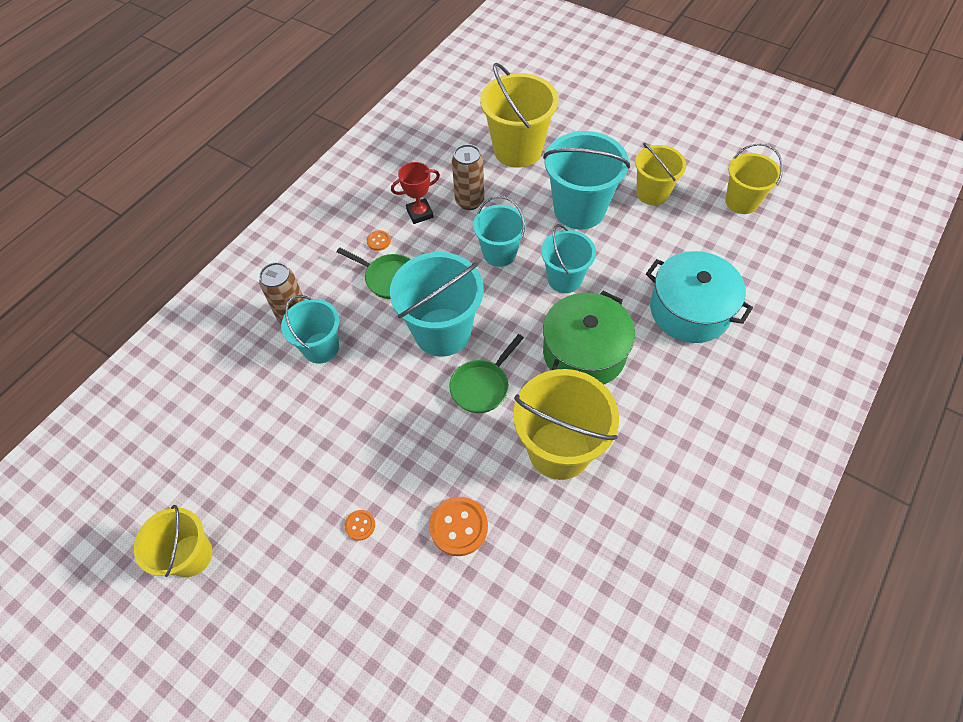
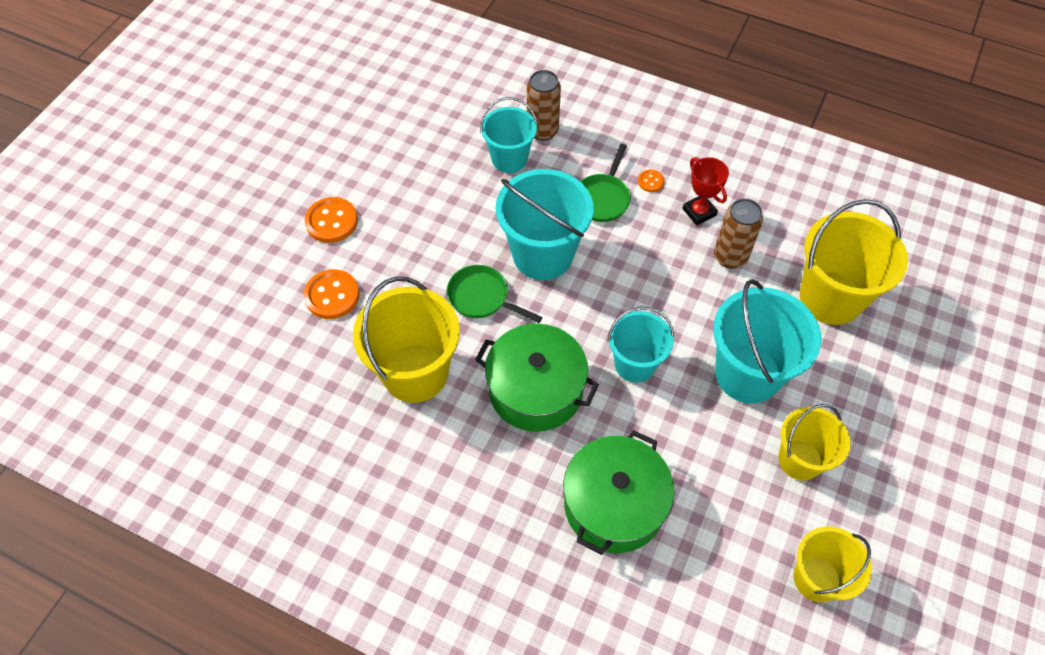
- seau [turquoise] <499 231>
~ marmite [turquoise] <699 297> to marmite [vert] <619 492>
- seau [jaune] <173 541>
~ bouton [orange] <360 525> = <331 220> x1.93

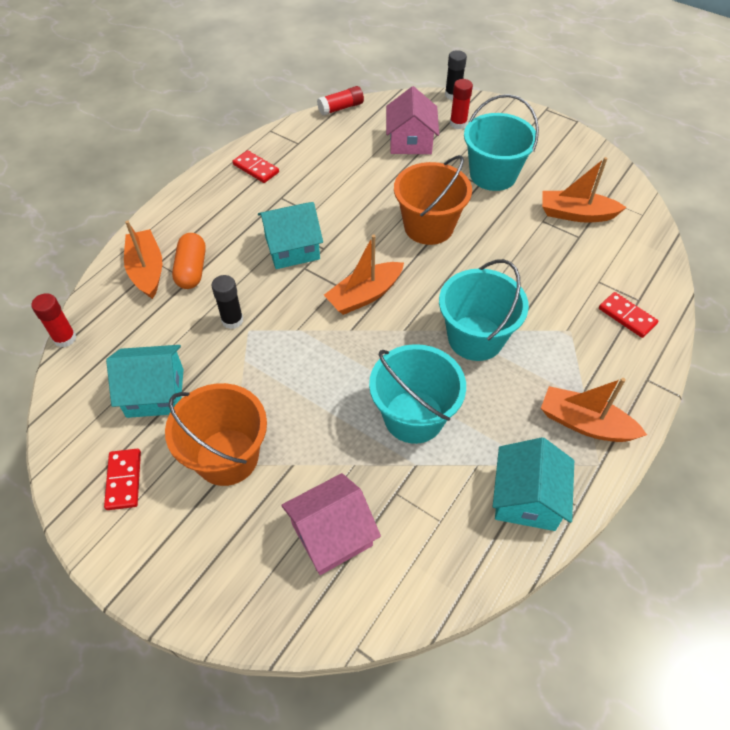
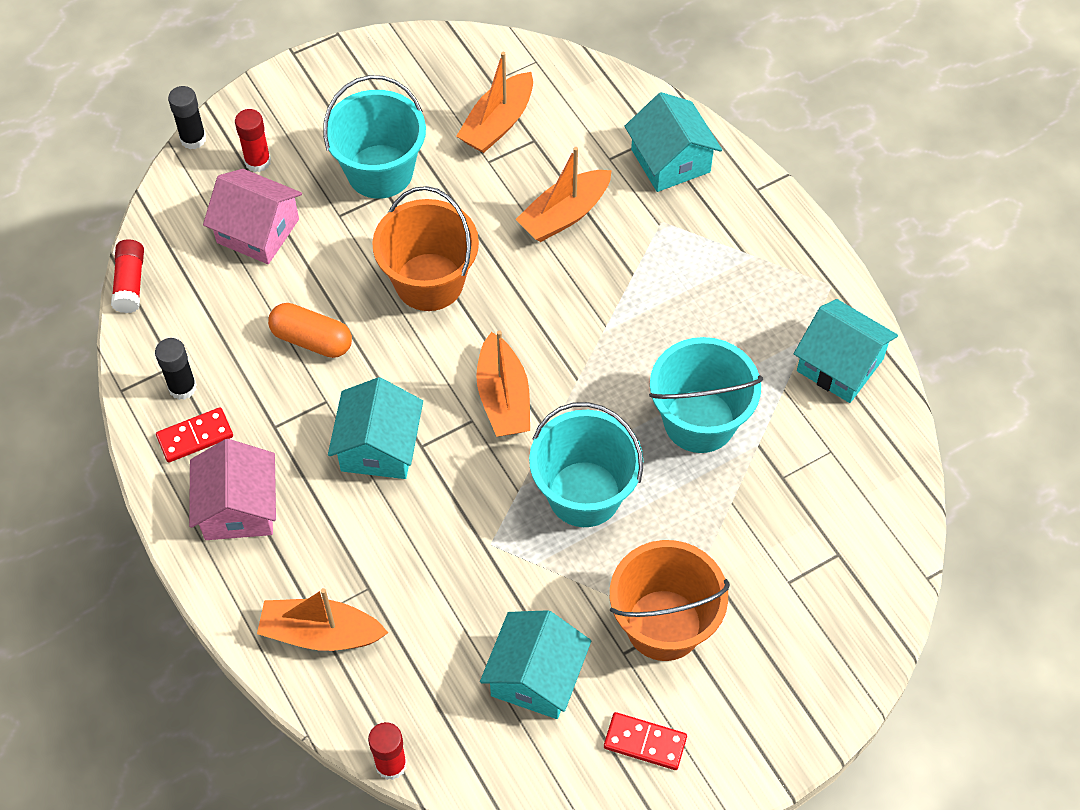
~ gélule [orange] <189 261> to <310 330>
~ seau [turquoise] <484 310> to <586 464>
~ bâton de colle [noir] <227 302> to <176 369>
~ domino [rouge] <628 315> to maison [turquoise] <673 142>
~ bateau [orange] <594 410> to <563 194>
~ maison [rose] <331 524> to <232 489>

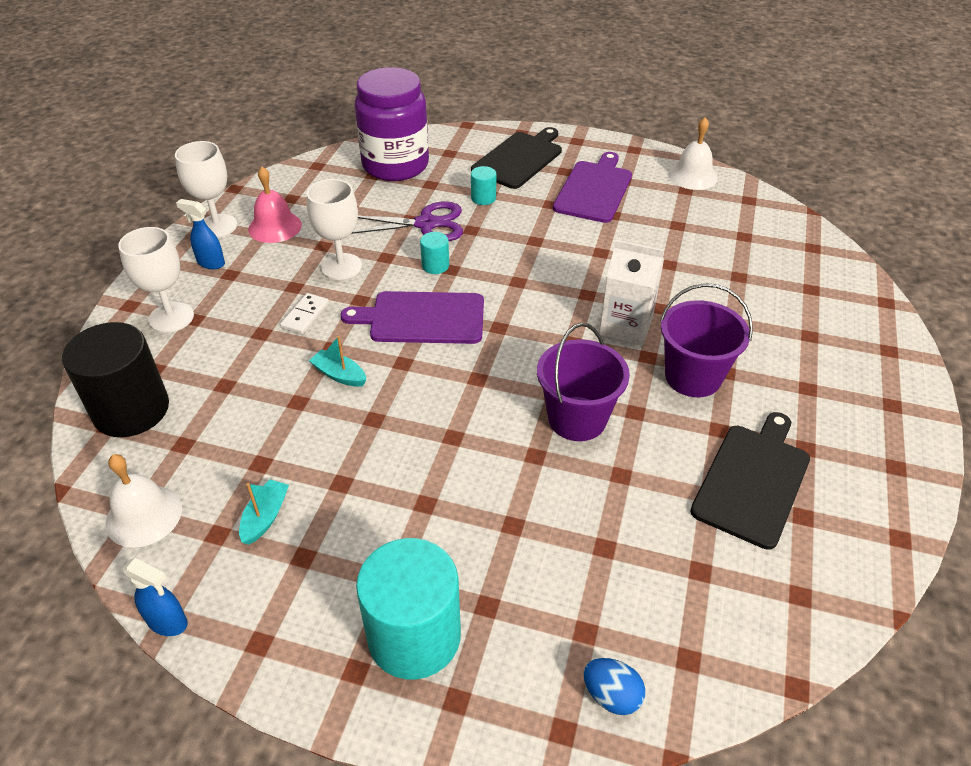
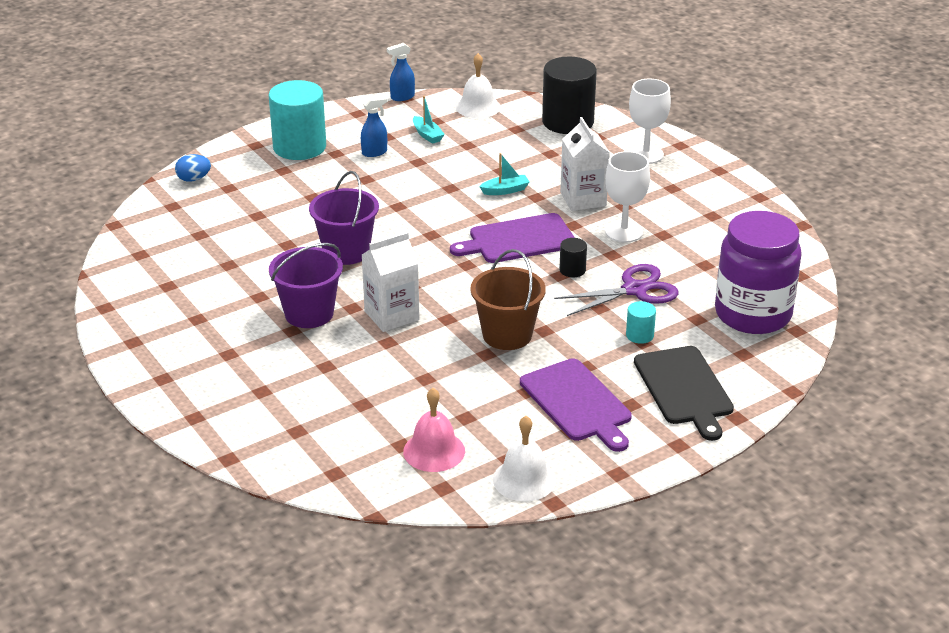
- verre à pied [blanc] <206 189>
~ cloche [rose] <275 205> to <434 430>
~ vaporisateur [bleu] <200 234> to <374 126>
~ ciseaux [violet] <407 221> = <616 290> 150 degrees counterclockwise
~ cylindre [turquoise] <434 253> to cylindre [noir] <573 258>
~ planche à découper [violet] <412 317> = <512 238> 150 degrees counterclockwise
~ domino [blanc] <304 313> to brique de lait [blanc] <585 164>
- planche à découper [noir] <750 481>
+ seau [marron] <508 299>

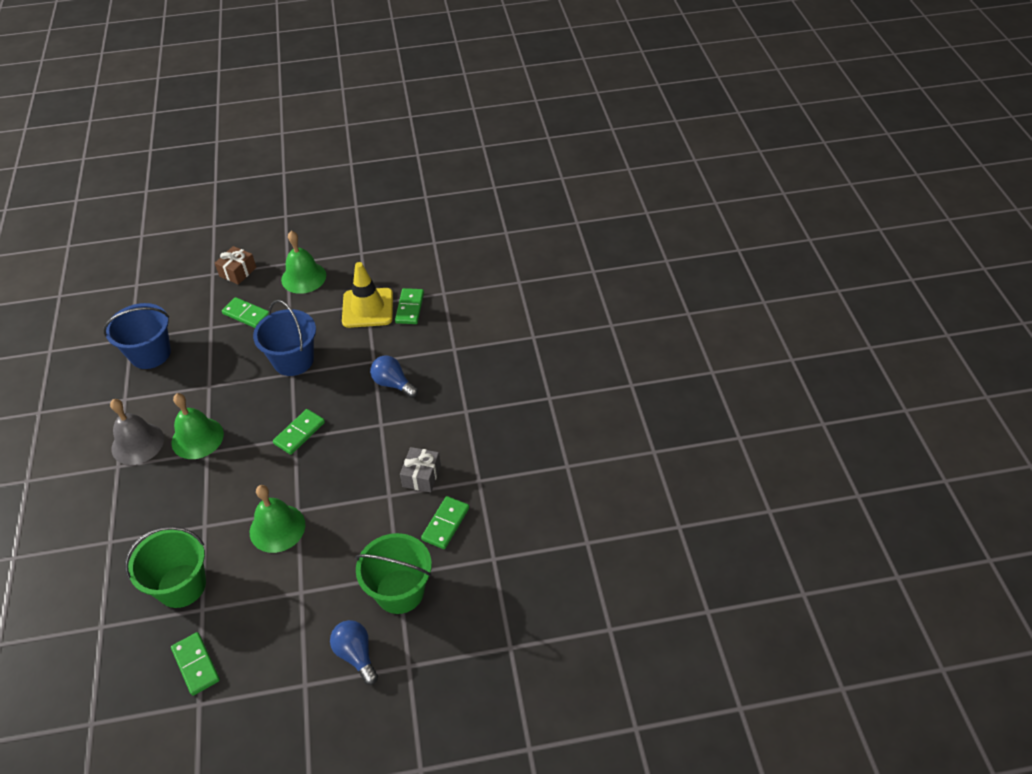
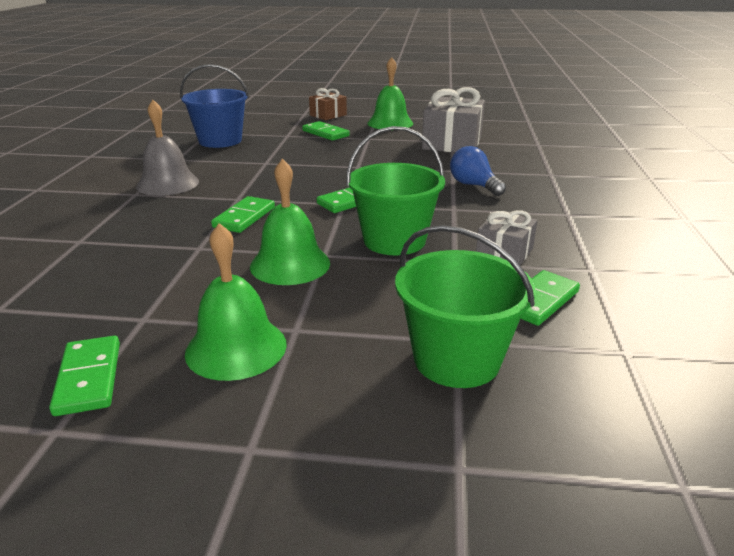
~ cône de chantier [jaune] <367 295> to cadeau [gris] <453 119>
~ domino [vert] <409 306> to <243 214>
- seau [bleu] <284 338>
~ cloche [vert] <198 426> to <236 302>
~ seau [vert] <165 567> to <395 190>
- ampoule [bleu] <354 652>

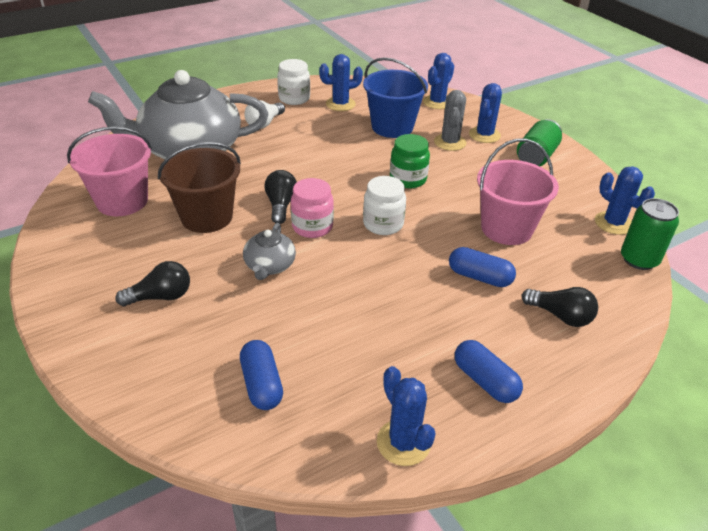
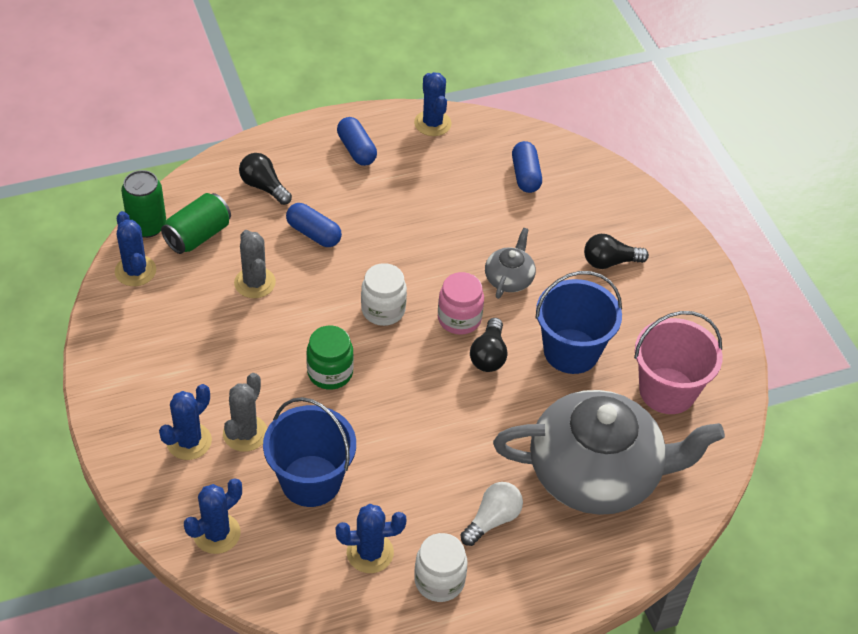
~ canette [vert] <539 142> to <196 223>
~ seau [rose] <518 192> to cactus [gris] <255 264>
~ seau [marron] <199 187> to seau [bleu] <578 322>

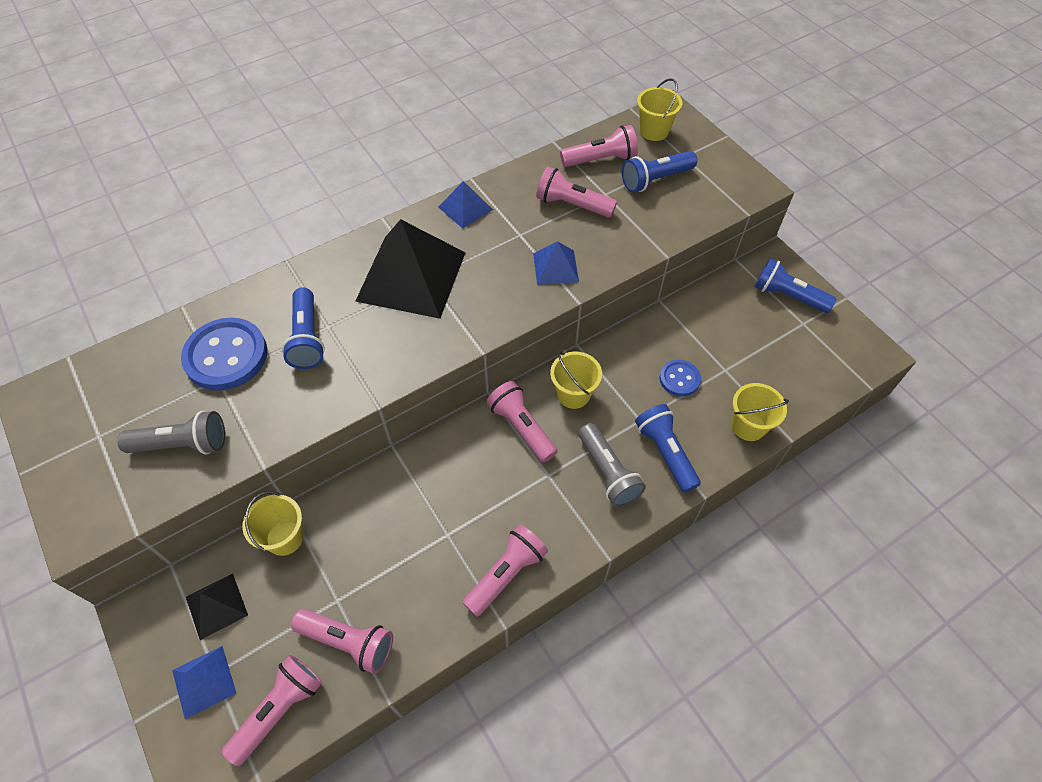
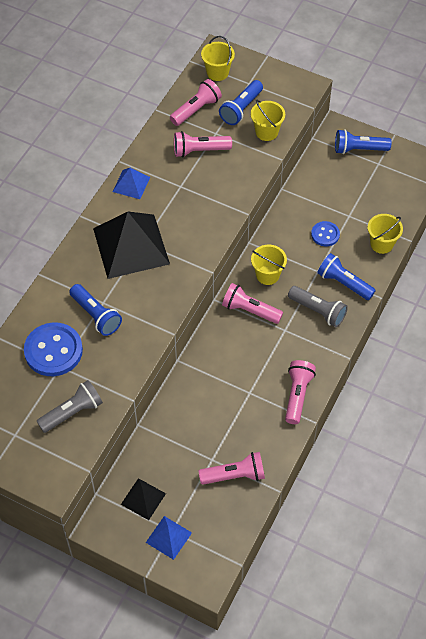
- pyramide [bleu] <556 263>
~ seau [jaune] <273 523> to <268 120>
- lampe de poche [rose] <272 710>

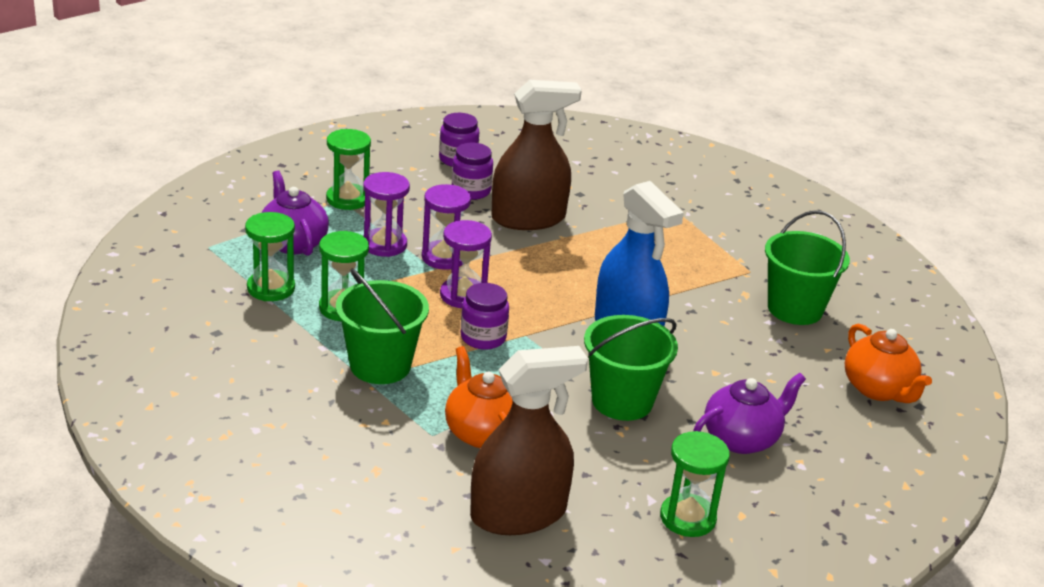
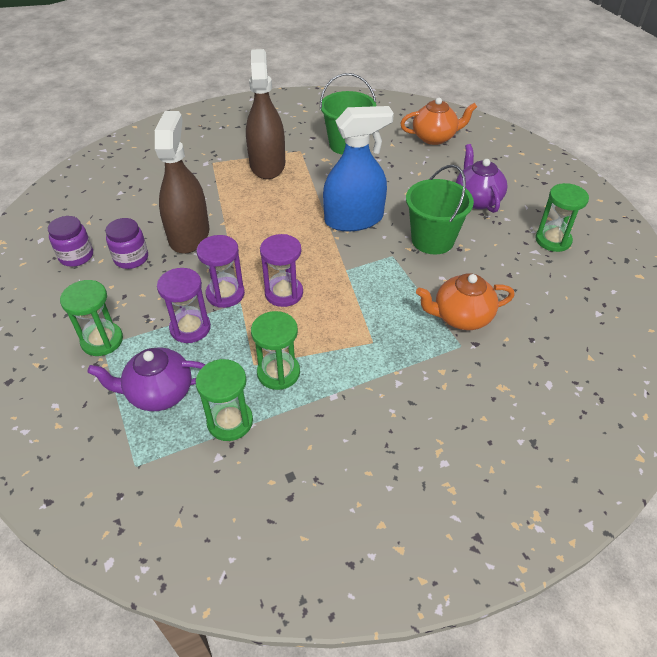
- seau [vert] <382 326>
- bocal [violet] <484 316>
~ vaporisateur [marron] <529 440> to <265 114>

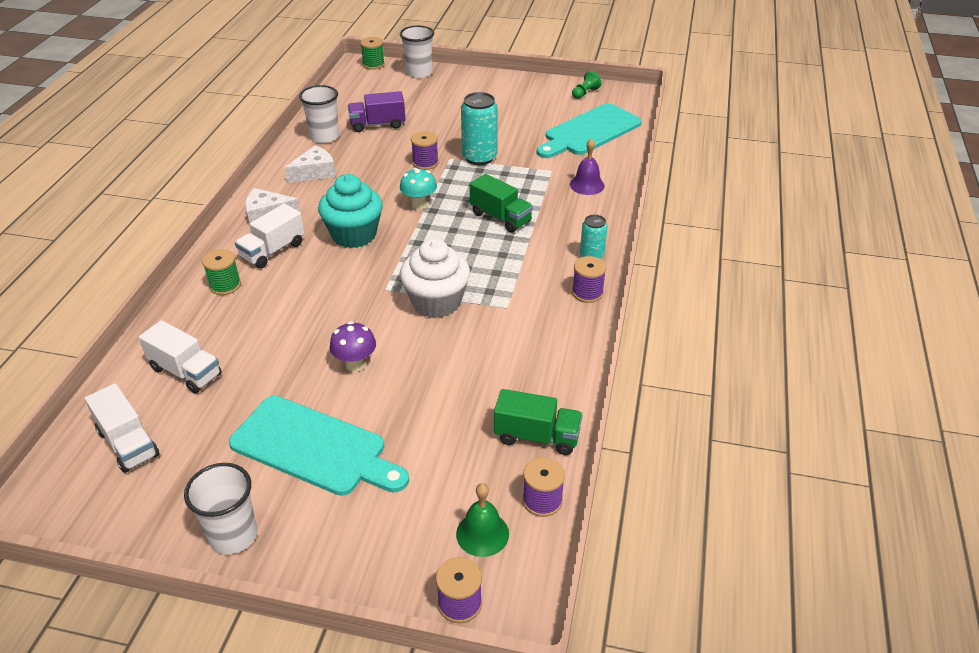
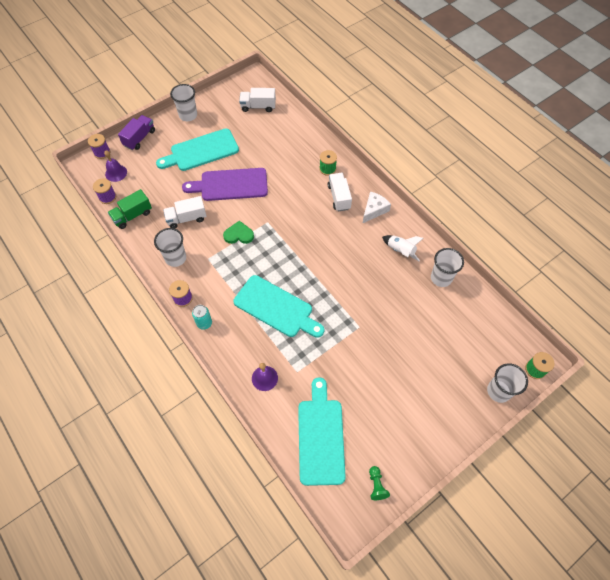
~ camion [violet] <377 111> to <136 132>
- canette [turquoise] <479 128>
- bobine [violet] <425 150>
~ fromage [blanc] <310 164> to fusée [blanc] <402 248>
- champignon [turquoise] <418 189>
- muffin [turquoise] <350 211>
~ camion [vert] <501 203> to planche à découper [turquoise] <278 306>
~ muffin [blanc] <435 278> to cœur [vert] <238 232>
~ camion [blanc] <180 356> to <185 212>
~ champignon [violet] <353 346> to planche à découper [violet] <225 184>
~ cloche [vert] <482 520> to cloche [violet] <115 166>
+ gobelet [blanc] <170 247>

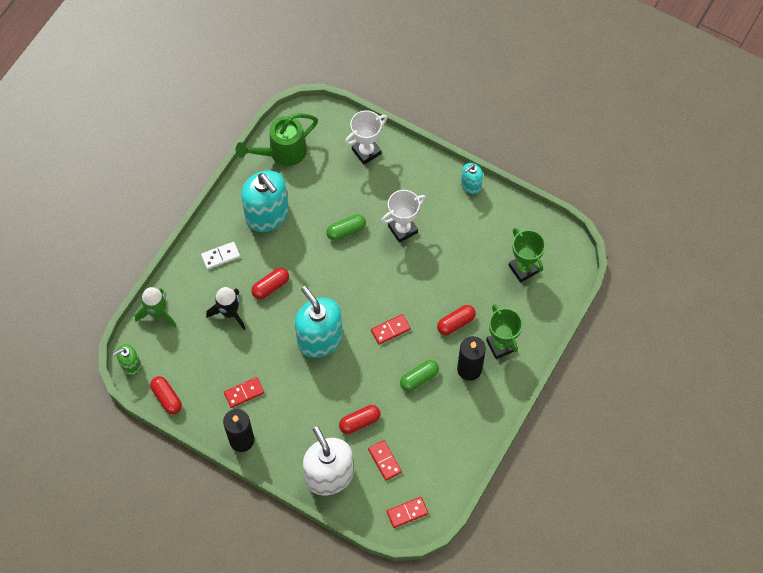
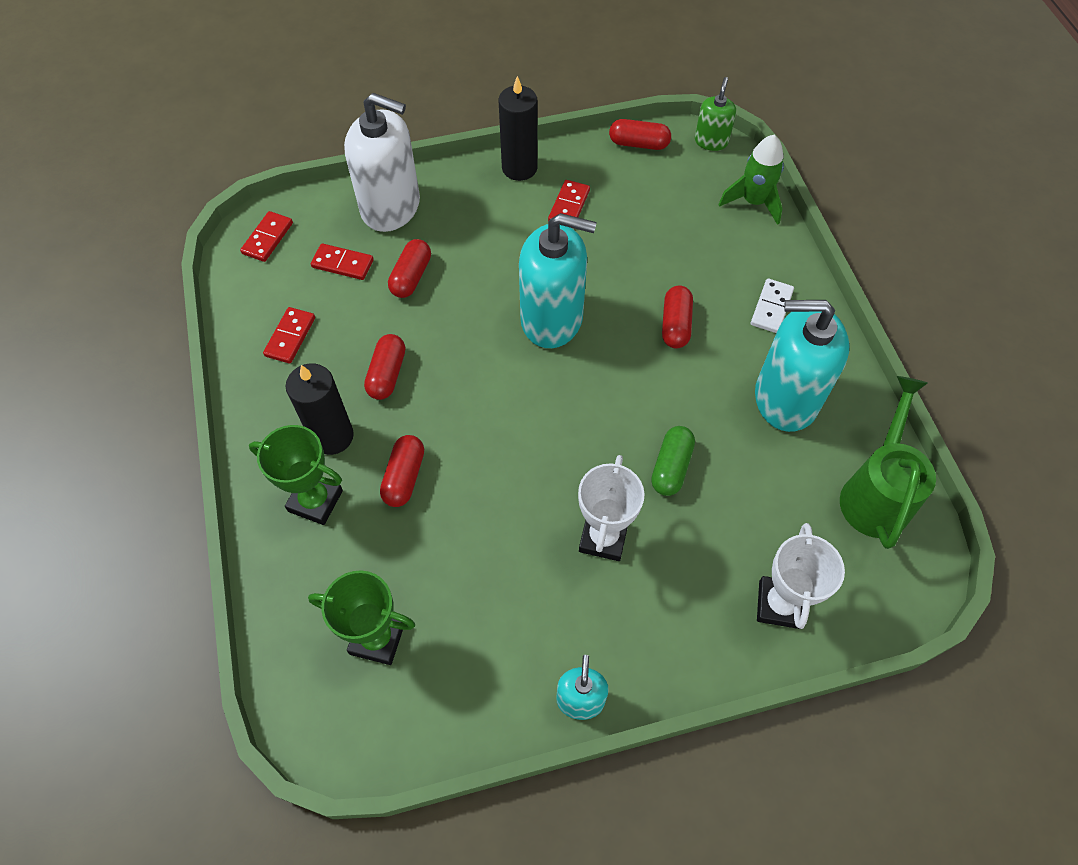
- fusée [noir] <225 308>
~ domino [rouge] <391 329> to <289 335>
~ gélule [vert] <419 376> to gélule [rouge] <384 367>

